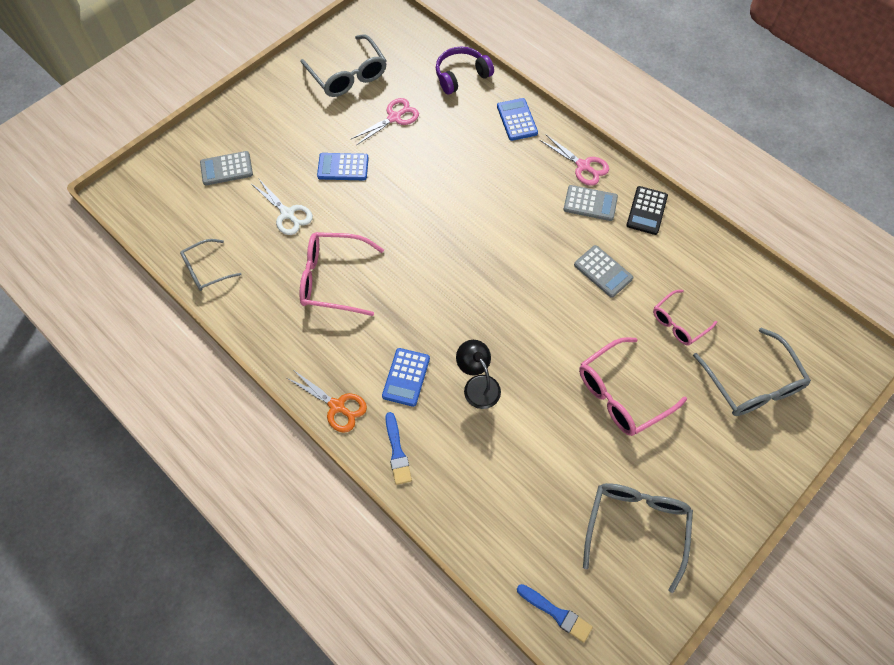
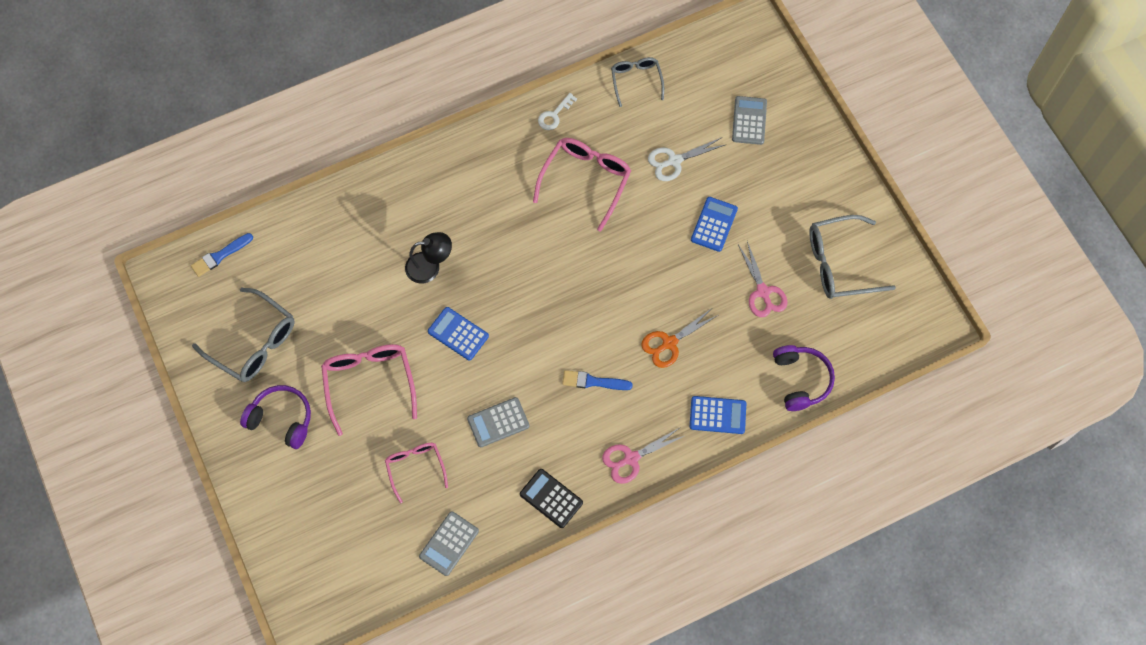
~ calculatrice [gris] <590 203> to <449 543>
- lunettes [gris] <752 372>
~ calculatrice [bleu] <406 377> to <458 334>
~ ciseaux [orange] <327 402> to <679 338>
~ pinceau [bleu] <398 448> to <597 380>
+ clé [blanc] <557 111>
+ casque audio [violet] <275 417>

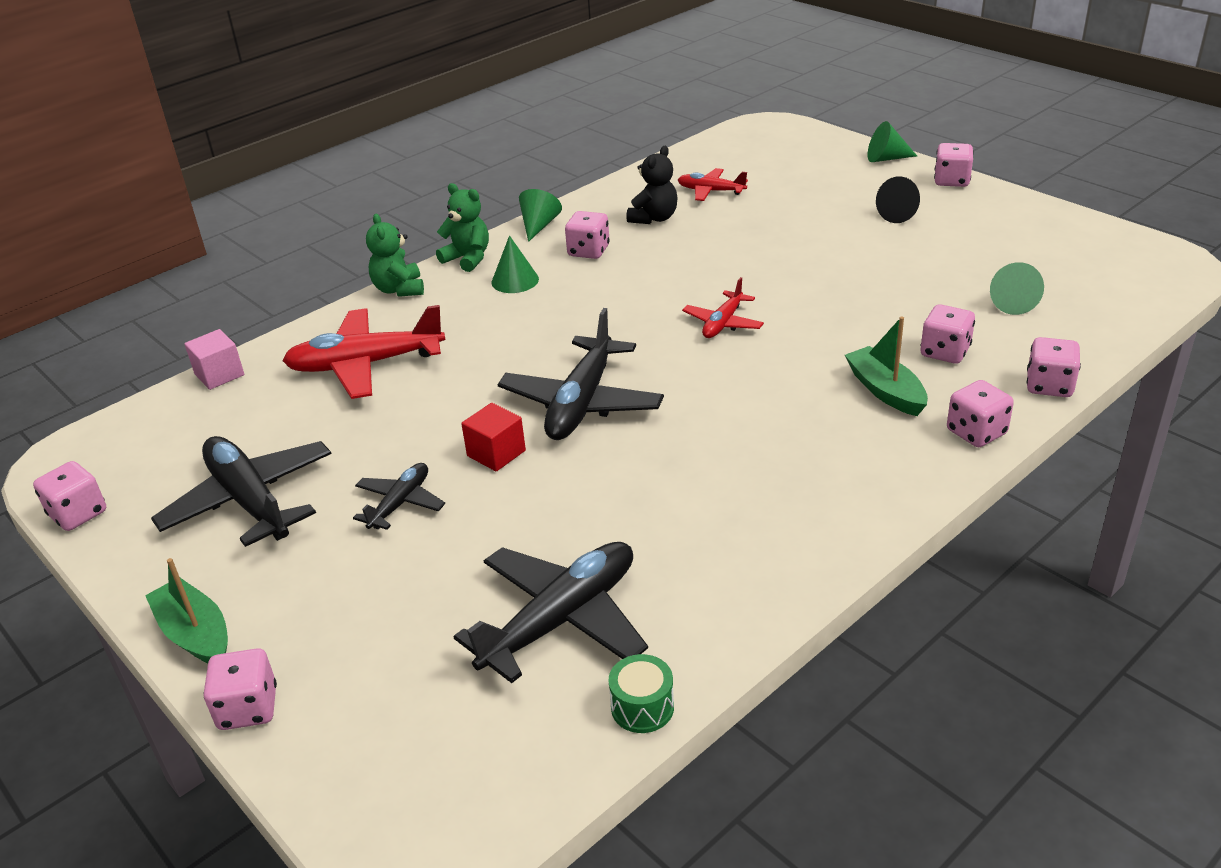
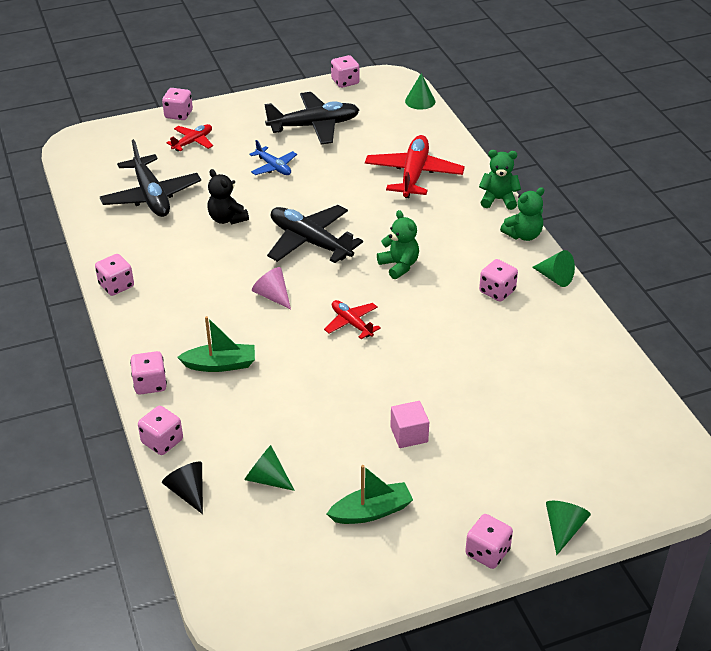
~ ours en peluche [noir] <652 185> to <228 196>
~ avion [rouge] <713 184> to <190 137>
~ cône [noir] <898 199> to <182 488>
~ cône [vert] <515 264> to <420 91>
~ dé [rose] <947 334> to <114 275>
~ cube [rose] <214 359> to <409 424>
- cube [rouge] <493 437>
~ avion [noir] <399 496> to avion [bleu] <273 157>
~ bateau [vert] <186 610> to <370 494>
- tambour [vert] <641 693>
+ ours en peluche [vert] <398 244>
+ cône [rose] <271 288>

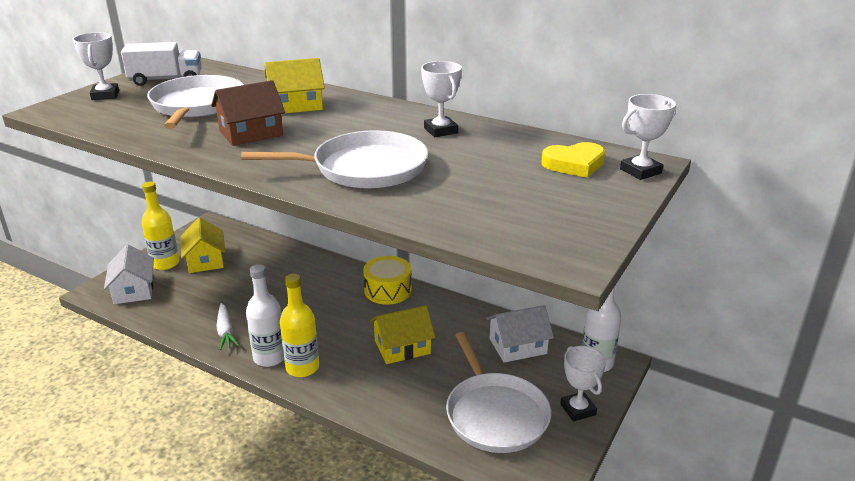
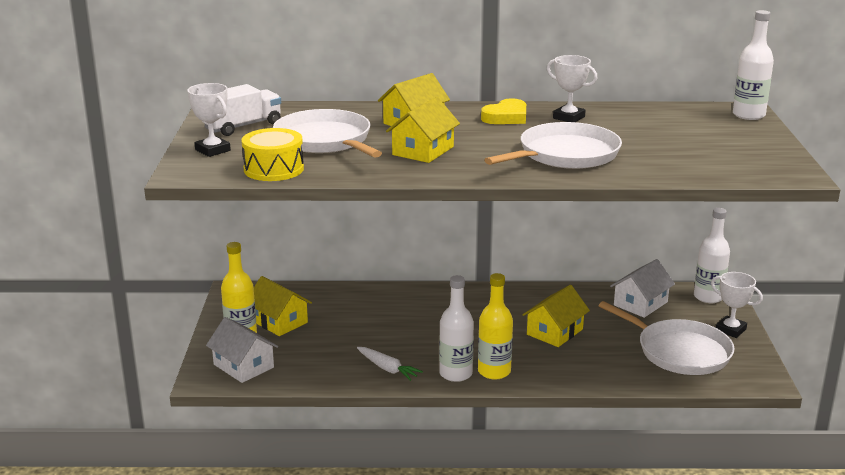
~ maison [marron] <248 113> to maison [jaune] <423 130>
~ trophée [blanc] <648 137> to bouteille [blanc] <753 65>
~ cœur [jaune] <573 160> to <503 111>
~ tambour [jaune] <387 280> to <272 154>

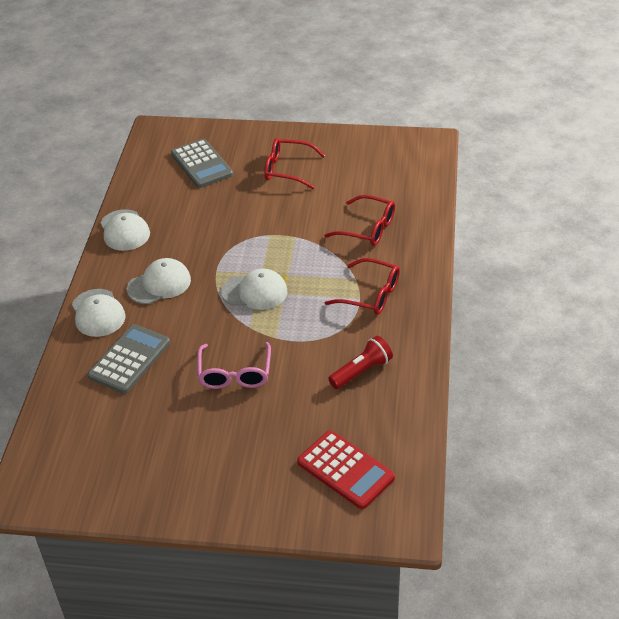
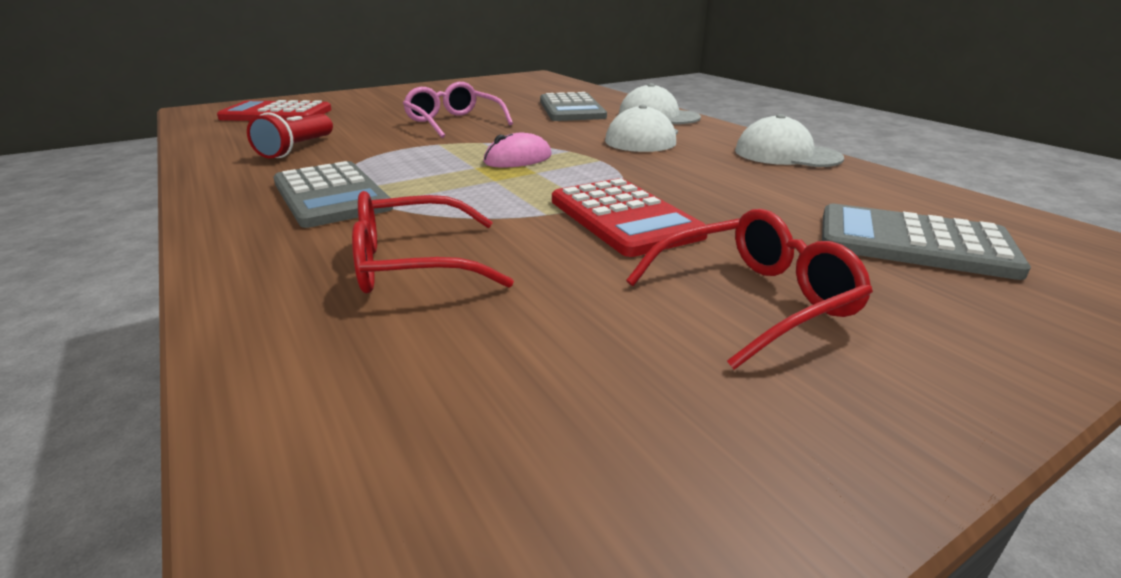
~ lunettes [rouge] <362 286> to calculatrice [gris] <333 194>
~ casquette [blanc] <254 289> to souris [rose] <517 150>
+ calculatrice [rouge] <630 217>

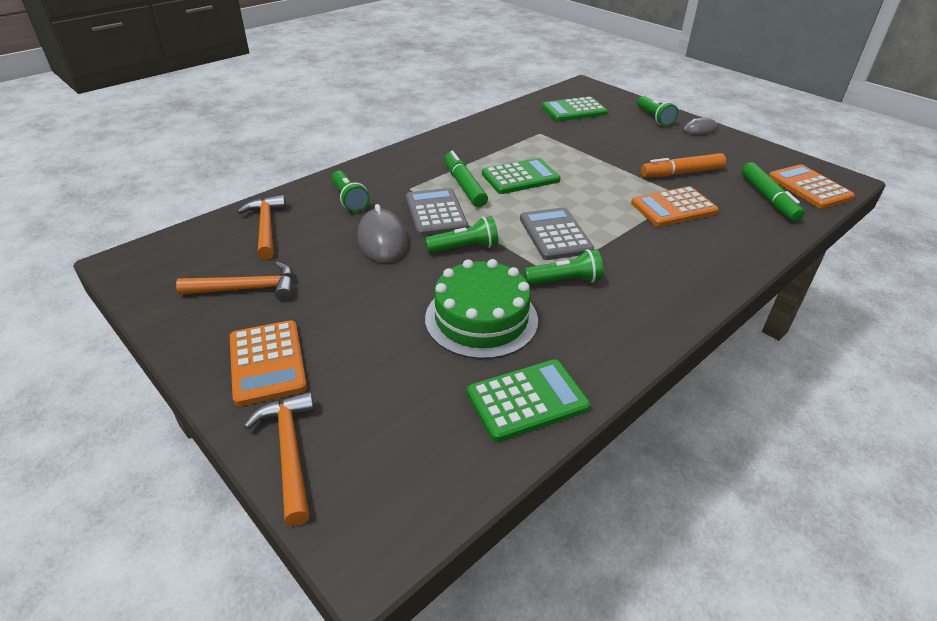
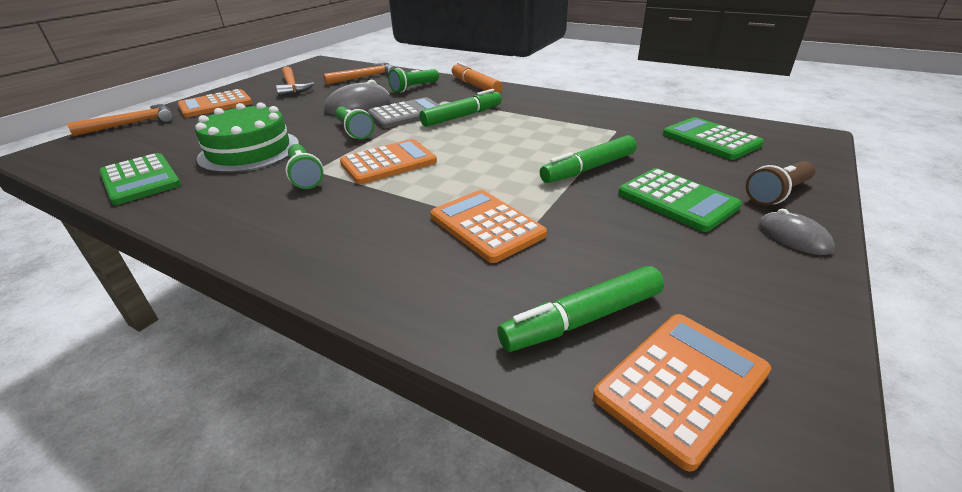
~ lampe de poche [vert] <657 111> to lampe de poche [marron] <780 183>
~ feutre [orange] <683 165> to <477 77>
~ calculatrice [vert] <521 176> to <680 200>
~ calculatrice [gris] <557 233> to calculatrice [orange] <388 161>
+ feutre [vert] <588 159>

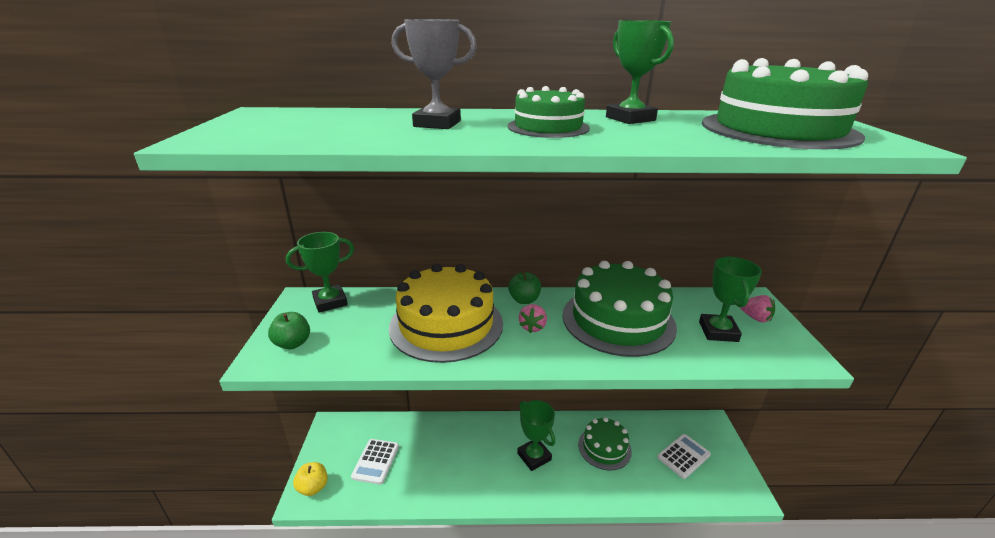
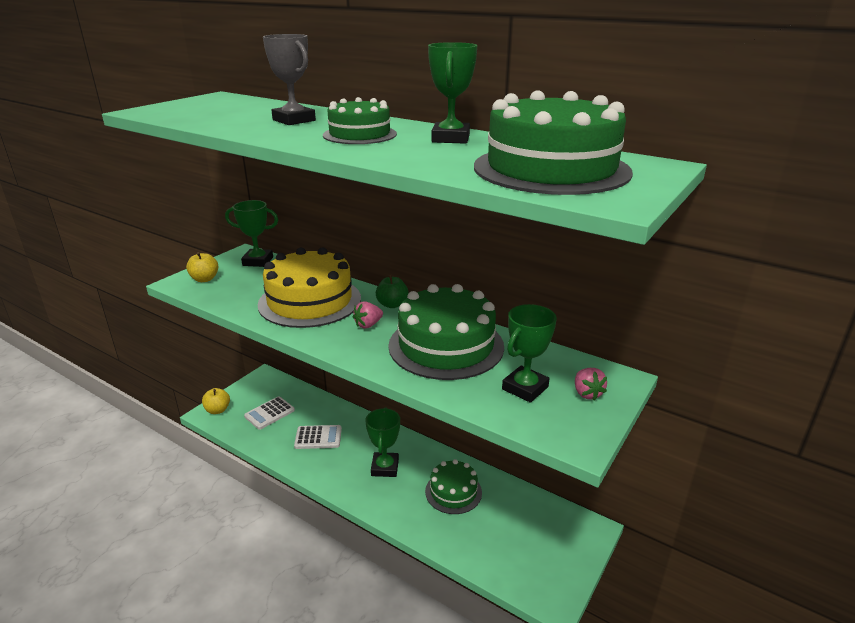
~ pomme [vert] <289 331> to pomme [jaune] <202 267>
~ calculatrice [blanc] <684 456> to <318 437>

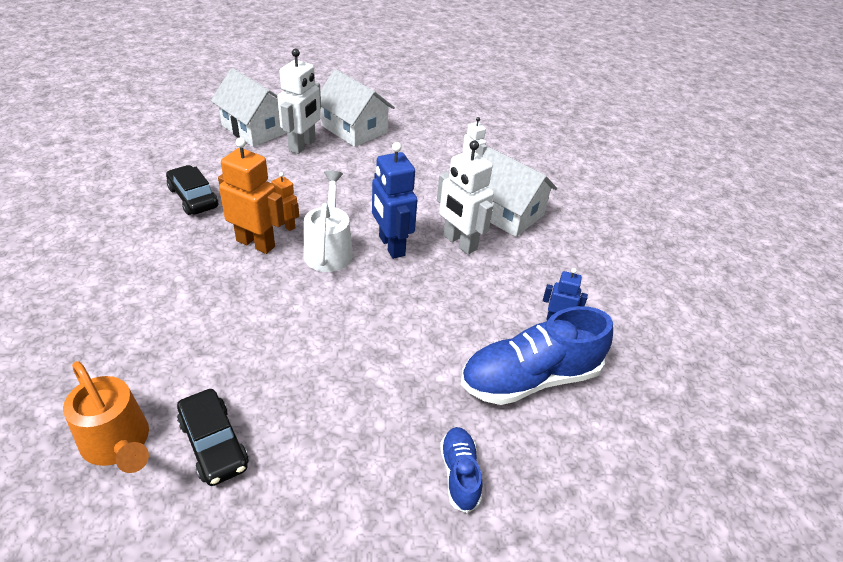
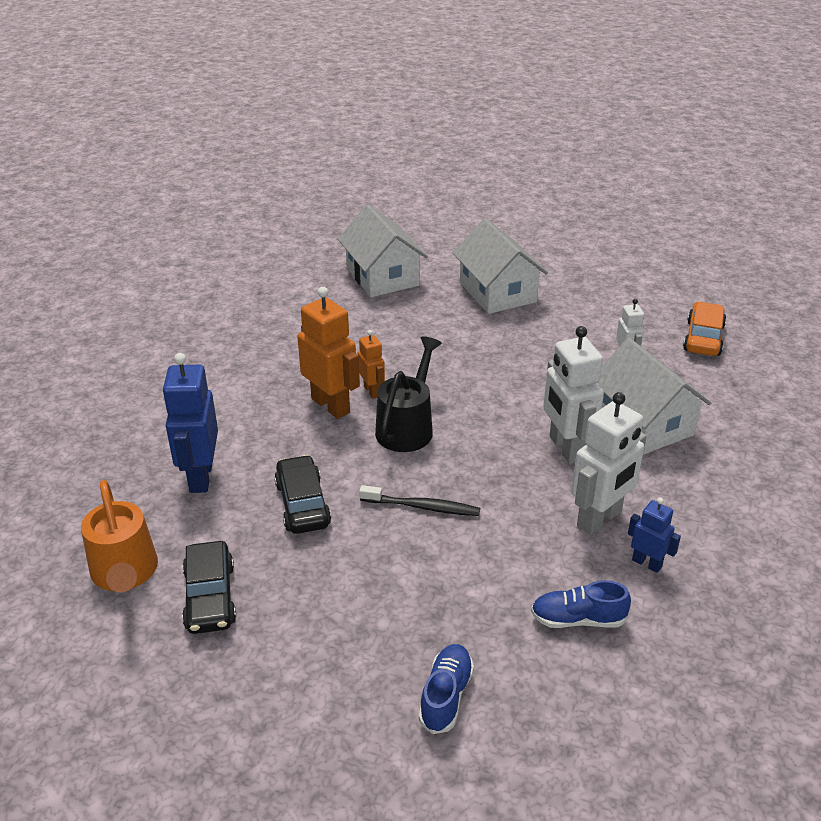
~ robot [blanc] <299 101> to <609 463>
~ robot [bleu] <394 200> to <190 423>
~ voiture [noir] <192 190> to <302 494>
~ arrosoir [blanc] <328 221> to arrosoir [noir] <408 394>
~ chaussure [bleu] <537 355> = <581 604> x0.51
+ voiture [orange] <704 329>
+ brosse à dents [noir] <419 500>

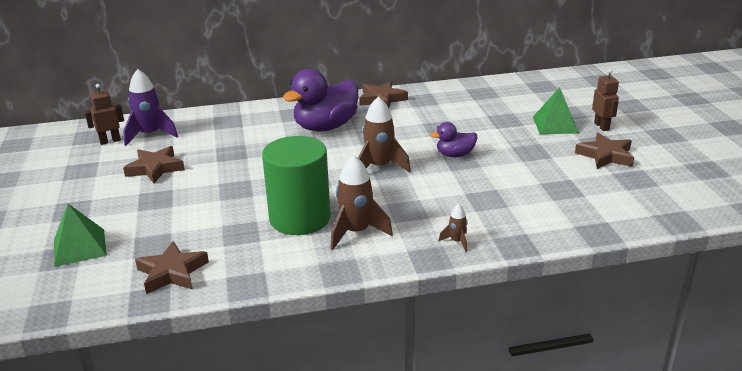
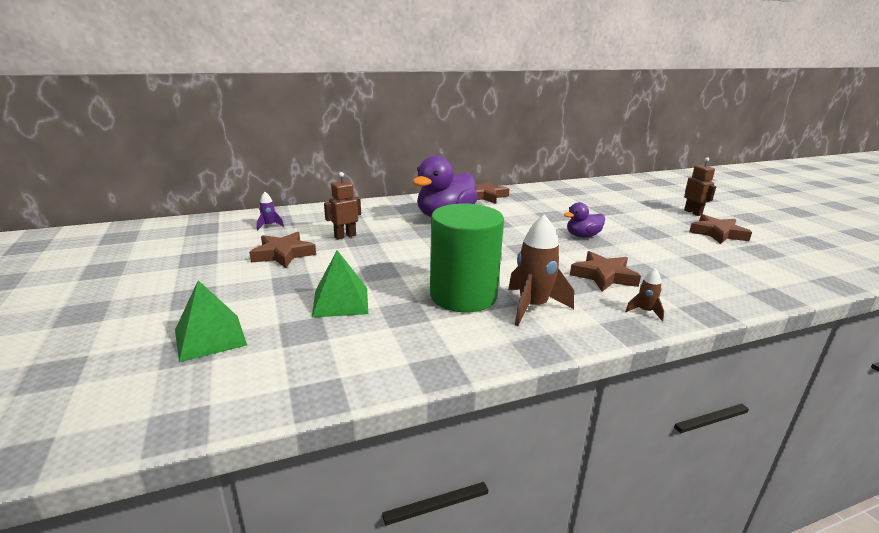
~ fusée [violet] <150 107> = <270 211> x0.49
~ robot [marron] <104 114> to <342 206>
~ pyramide [vert] <556 110> to <340 284>
- fusée [marron] <384 134>
~ étoile [marron] <172 267> to <605 271>

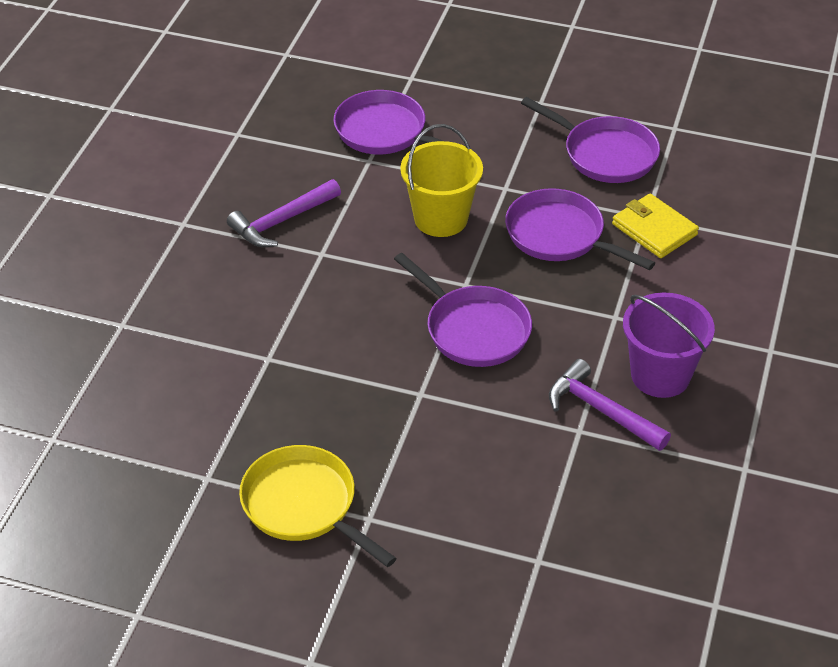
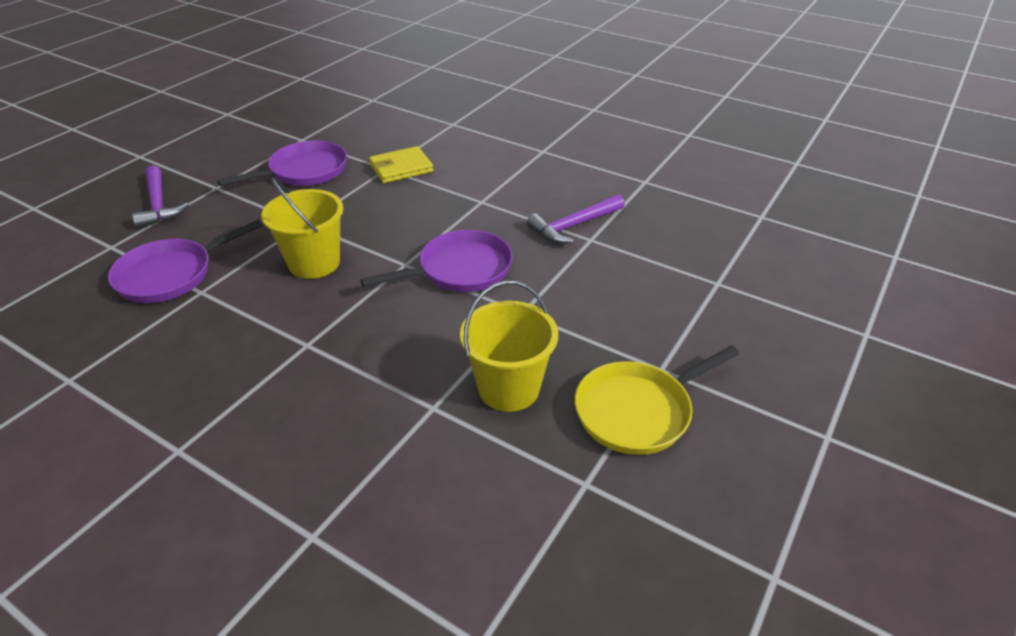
~ marteau [violet] <284 213> to <160 196>
- poêle [violet] <580 229>
- seau [violet] <669 345>
+ seau [jaune] <509 346>

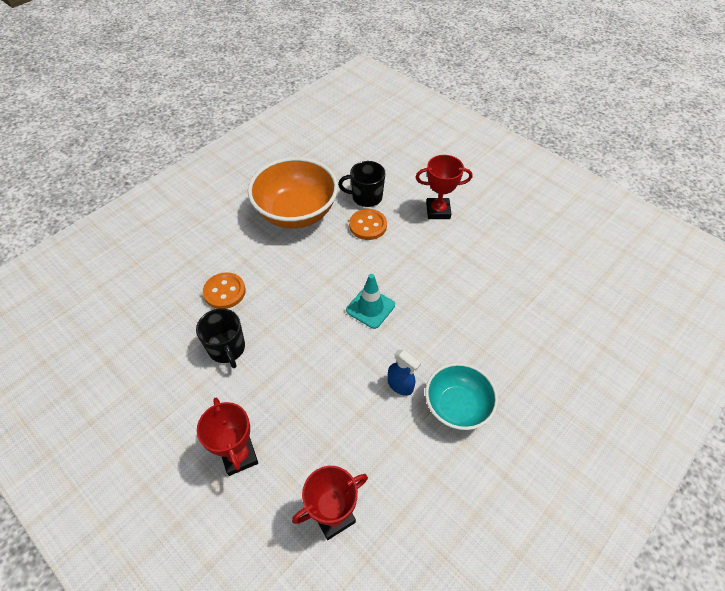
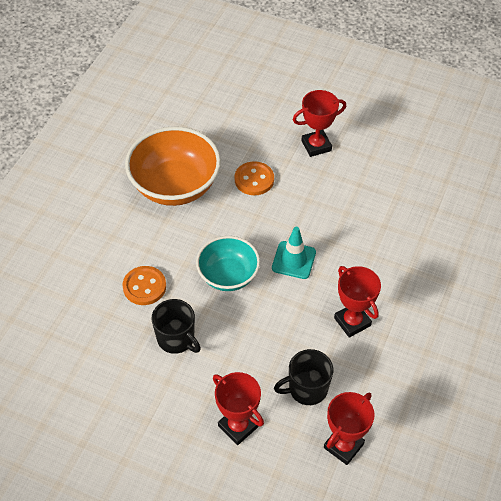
~ tasse [noir] <362 184> to <303 377>
~ vaporisateur [bleu] <404 373> to trophée [rouge] <357 302>
~ bol [turquoise] <461 396> to <228 263>

